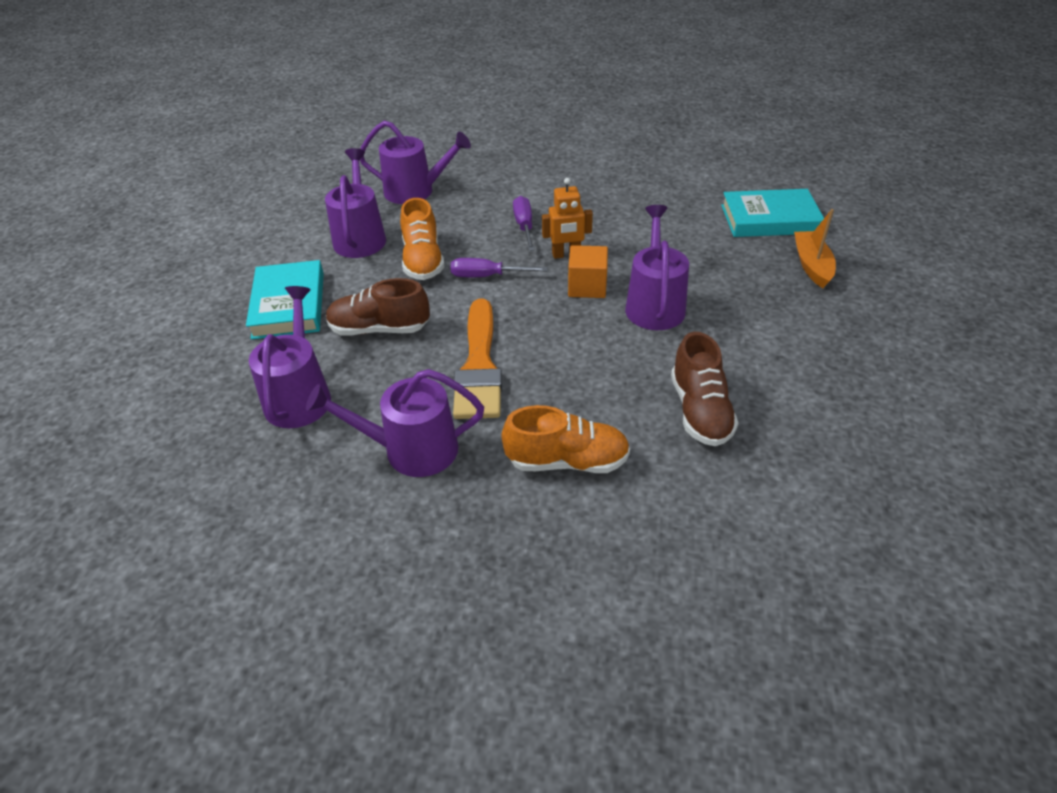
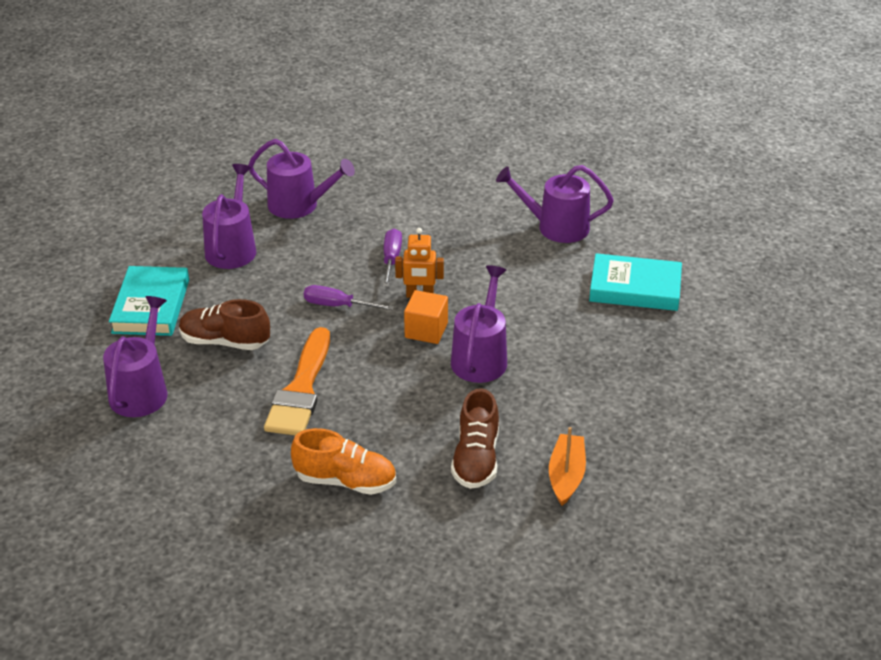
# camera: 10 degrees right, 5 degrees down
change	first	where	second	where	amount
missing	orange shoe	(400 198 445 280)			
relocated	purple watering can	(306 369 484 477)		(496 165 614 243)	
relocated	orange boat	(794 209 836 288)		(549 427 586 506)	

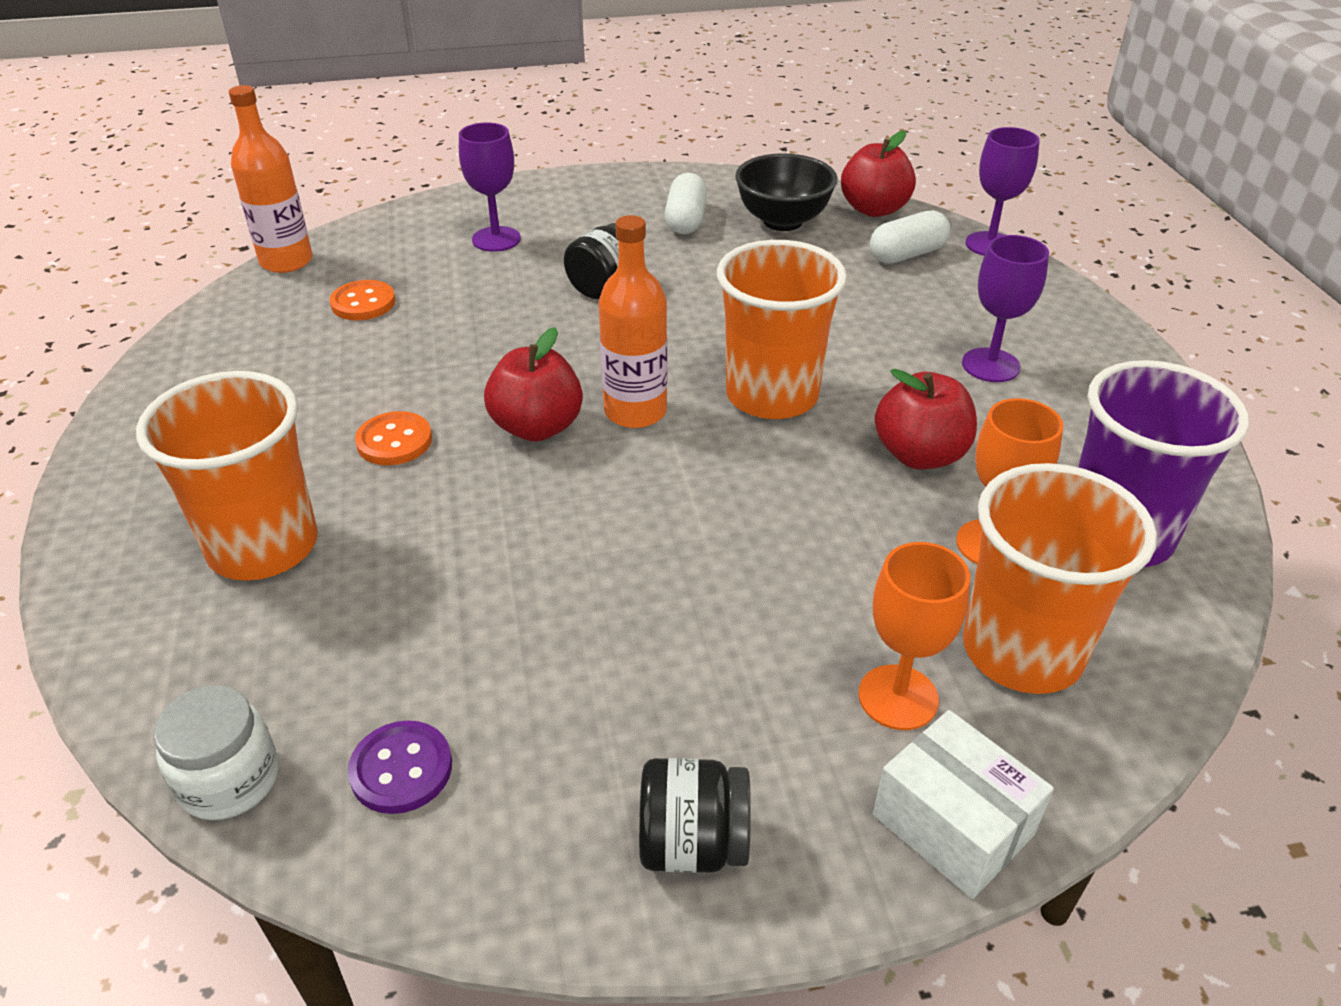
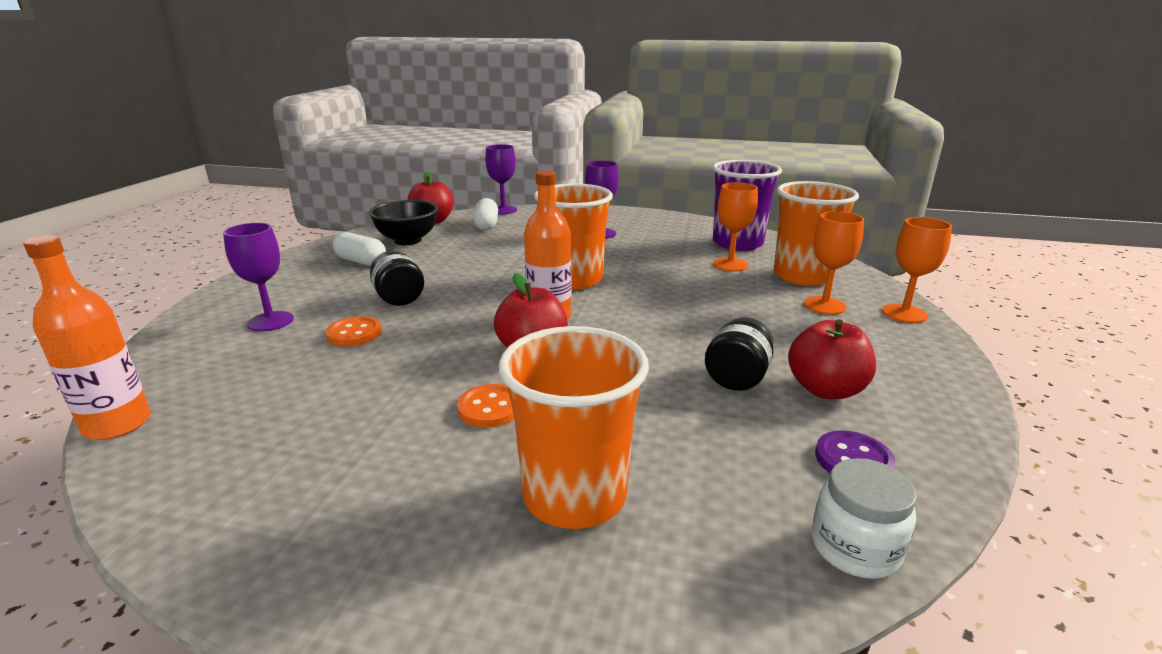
# camera: 65 degrees left, 15 degrees down
change	first	where	second	where	amount
relocated	orange button	(330 280 395 320)		(326 316 382 347)	
relocated	black jar	(639 758 751 873)		(705 317 773 391)	
relocated	red apple	(875 369 977 469)		(788 319 876 399)	
exchanged	white box	(873 710 1054 899)	orange goblet	(882 217 952 323)	

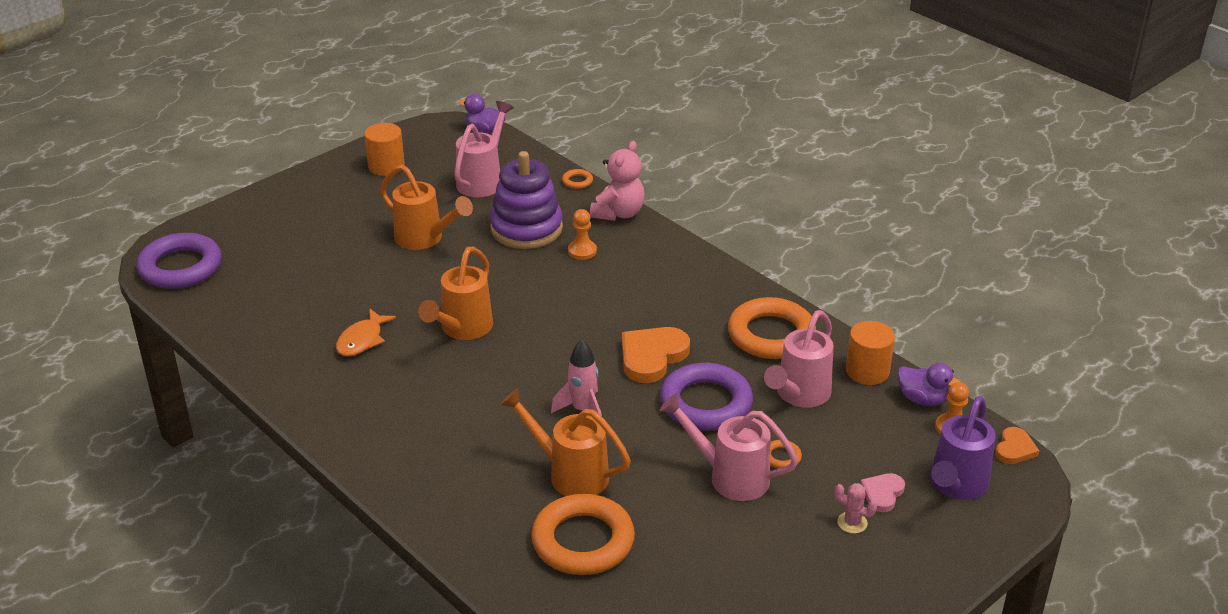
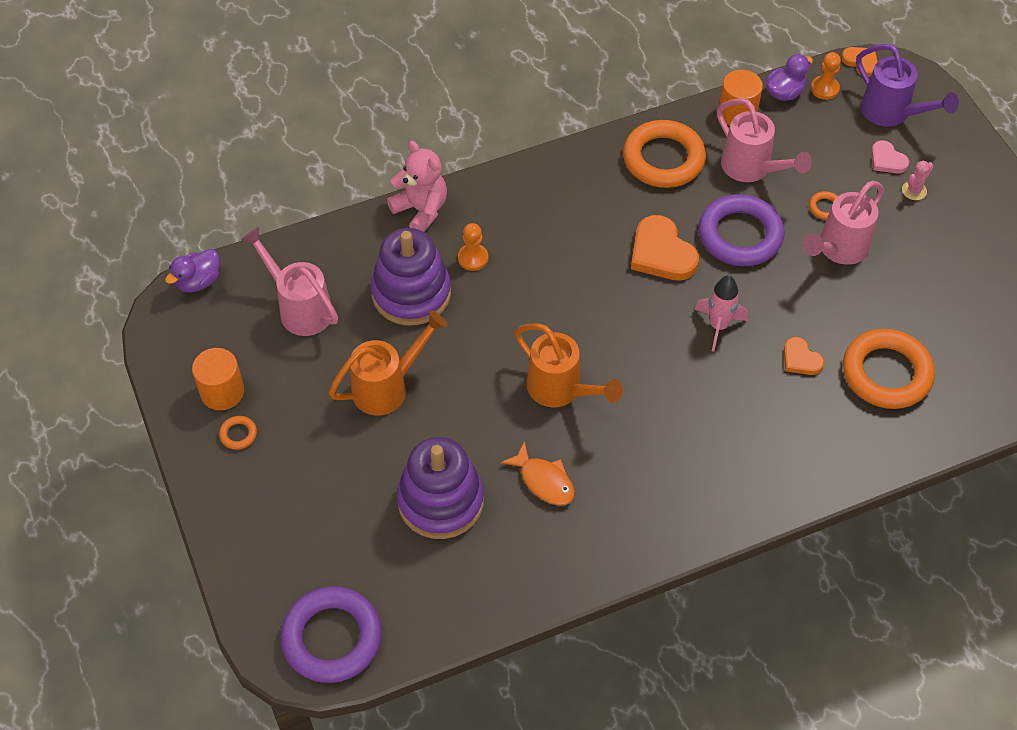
# camera: 70 degrees left, 20 degrees up
change	first	where	second	where	amount
appeared			purple stacking toy	(397 437 484 539)	
relocated	orange ring	(562 169 593 189)		(219 416 257 450)	
exchanged	orange watering can	(500 388 631 496)	orange heart	(784 337 825 375)	

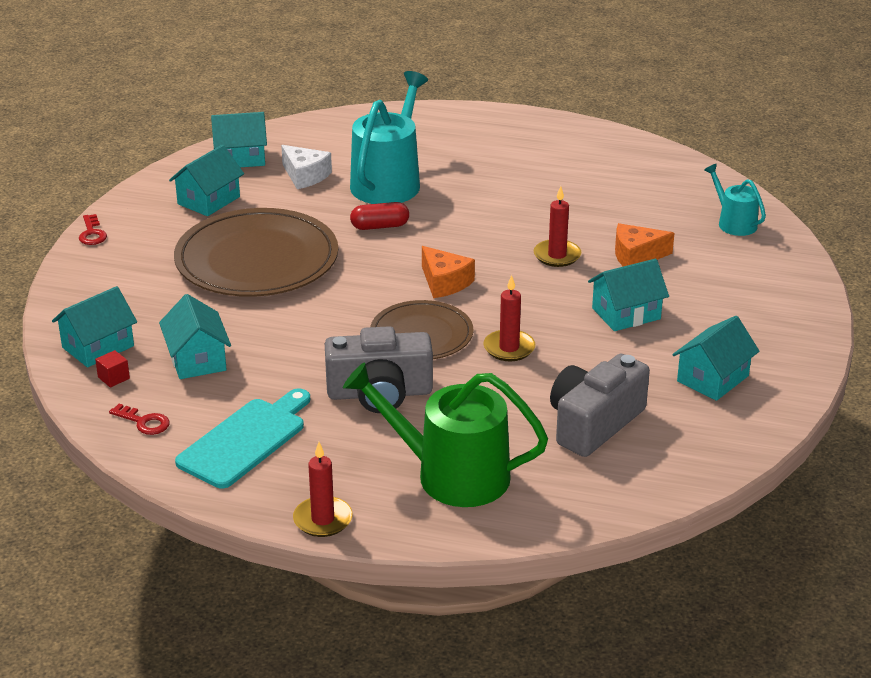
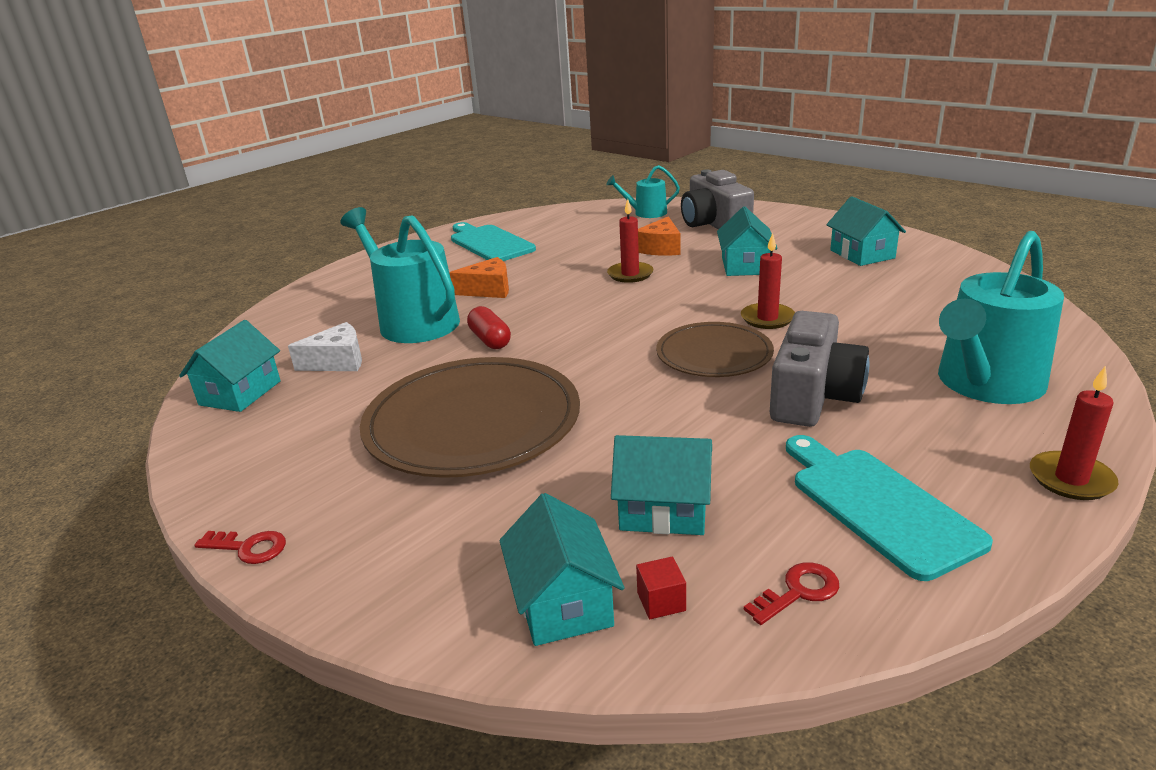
# camera: 60 degrees left, 5 degrees down
change	first	where	second	where	amount
missing	turquoise house	(169 145 244 216)			
appeared			turquoise cutting board	(451 222 536 261)	
relocated	orange cheese	(422 246 475 298)		(449 257 509 298)	
relocated	grey camera	(550 354 650 457)		(681 170 754 230)	
colour	green watering can	(343 362 548 507)	turquoise watering can	(938 231 1064 404)	
spun	red capsule	(350 202 409 230)		(467 306 511 349)	45 degrees counterclockwise

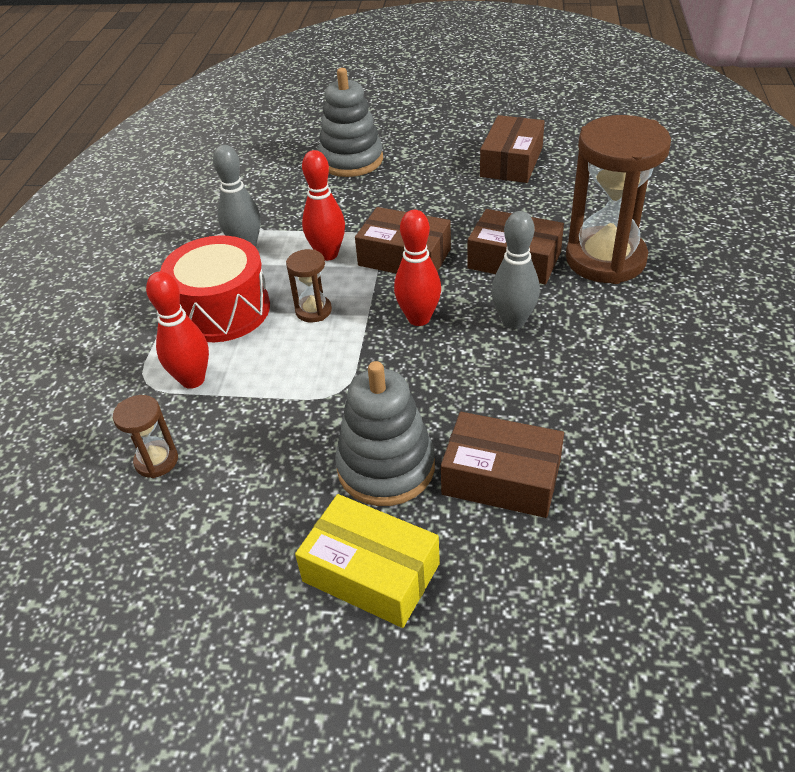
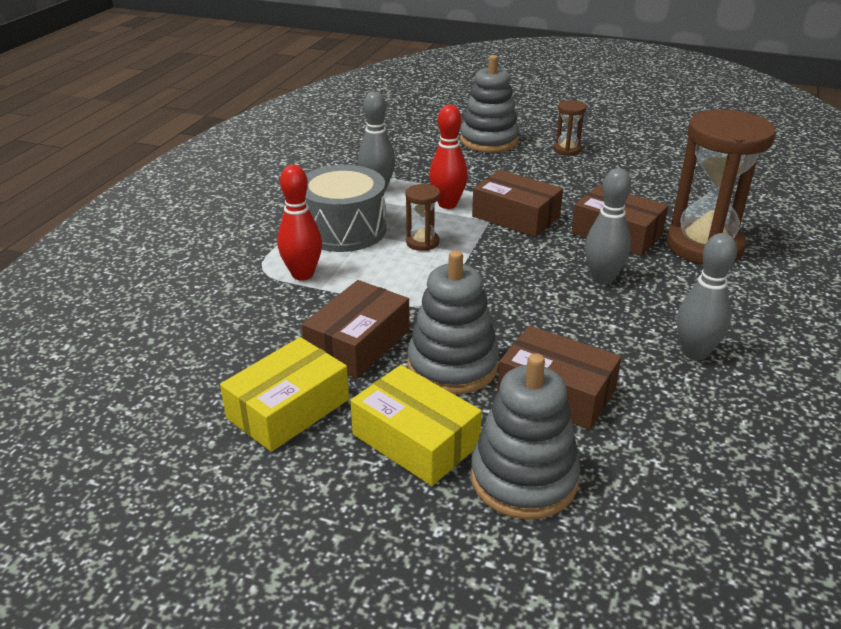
# camera: 10 degrees right, 10 degrees down
change	first	where	second	where	amount
missing	red bowling pin	(394 210 441 326)			
appeared			yellow box	(220 337 349 452)	
appeared			grey stacking toy	(471 353 581 520)	
appeared			grey bowling pin	(677 233 737 361)	
relocated	brown hourglass	(113 395 178 478)		(554 100 586 156)	
relocated	brown box	(480 115 545 183)		(302 280 410 379)	
colour	red drum	(160 235 270 342)	grey drum	(305 165 386 252)	

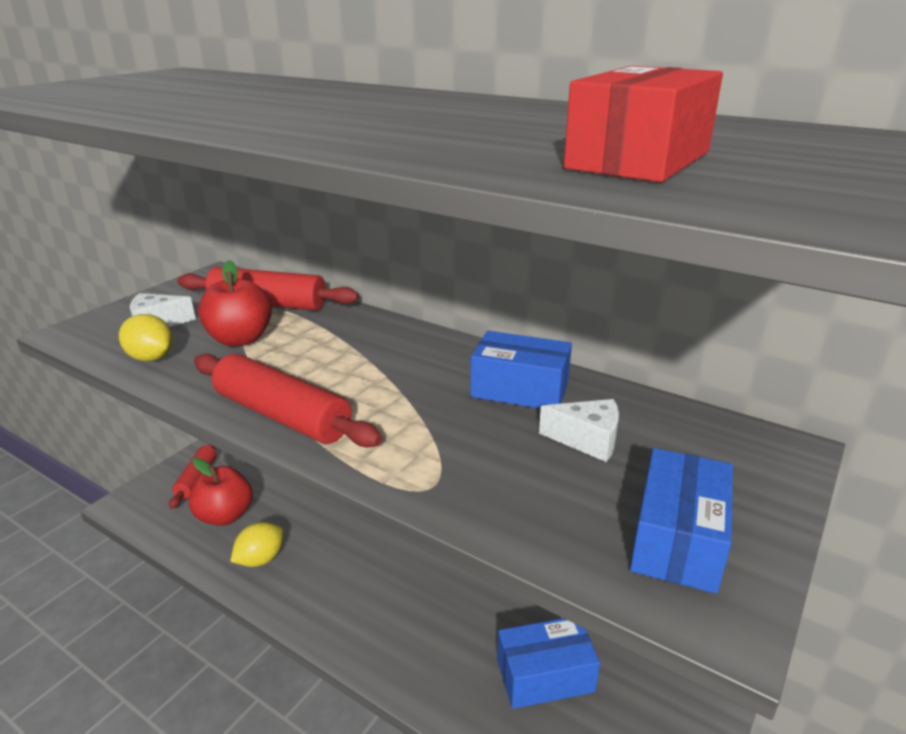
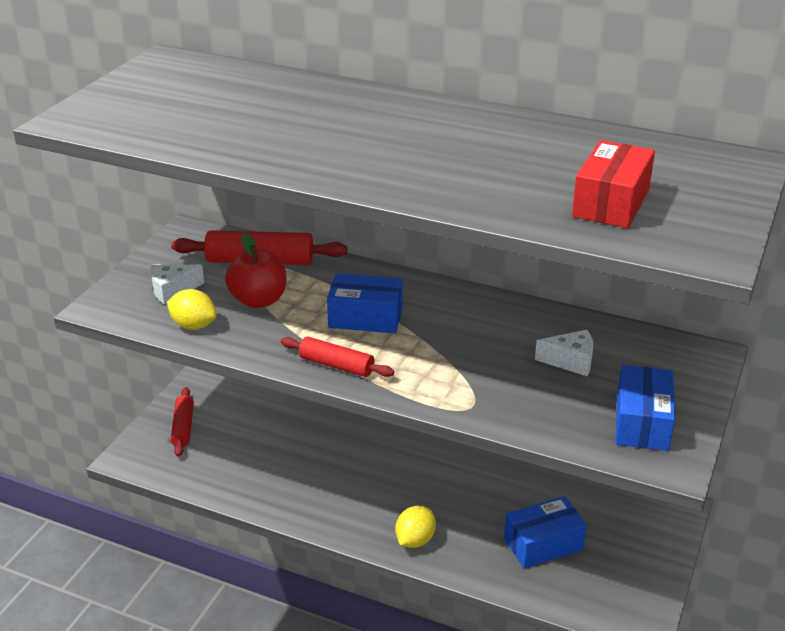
# camera: 10 degrees left, 5 degrees up
change	first	where	second	where	amount
missing	red apple	(189 457 253 526)			
relocated	yellow lemon	(230 522 284 567)		(395 506 436 548)	
relocated	blue box	(470 331 572 409)		(327 273 403 333)	
size	red rolling pin	(194 354 382 448)		(281 337 395 377)	x0.63

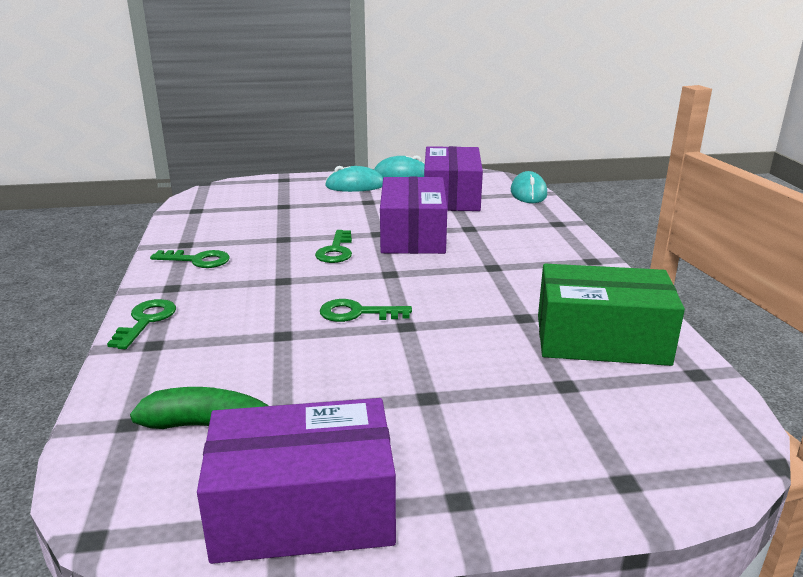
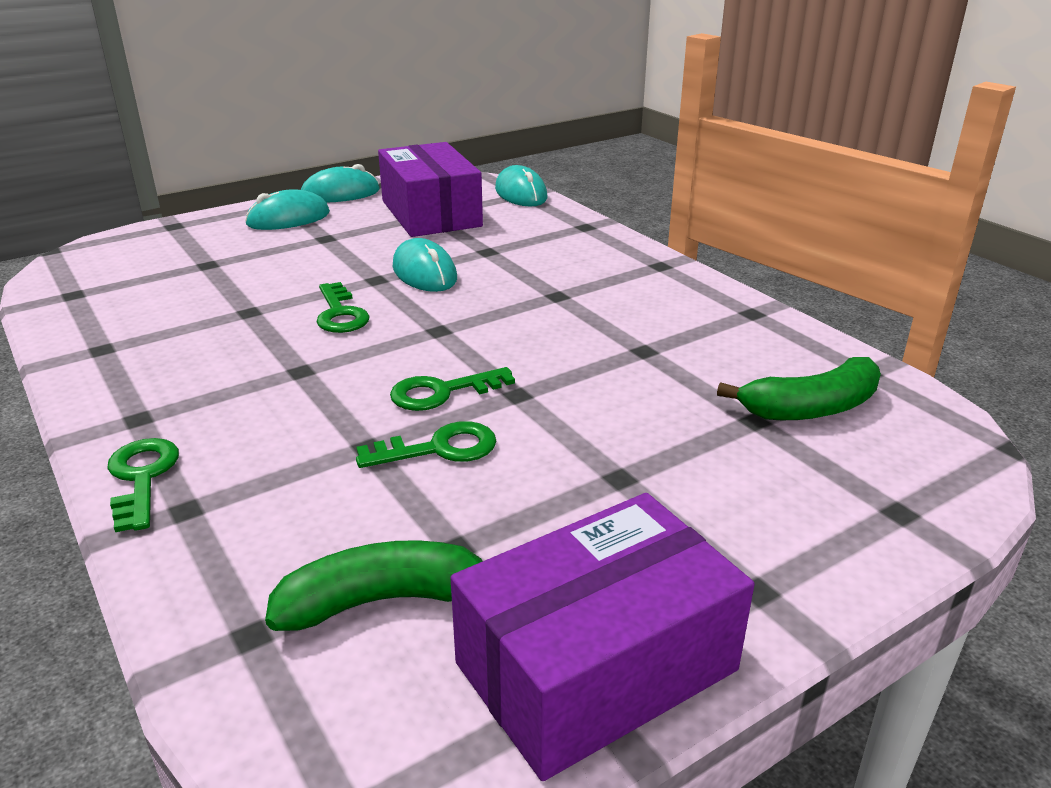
# camera: 25 degrees left, 5 degrees up
change	first	where	second	where	amount
missing	green box	(538 264 685 366)			
appeared			green banana	(717 357 881 420)	
relocated	green key	(150 250 230 268)		(356 421 496 468)	
exchanged	purple box	(380 177 447 254)	turquoise mouse	(393 238 457 292)	

